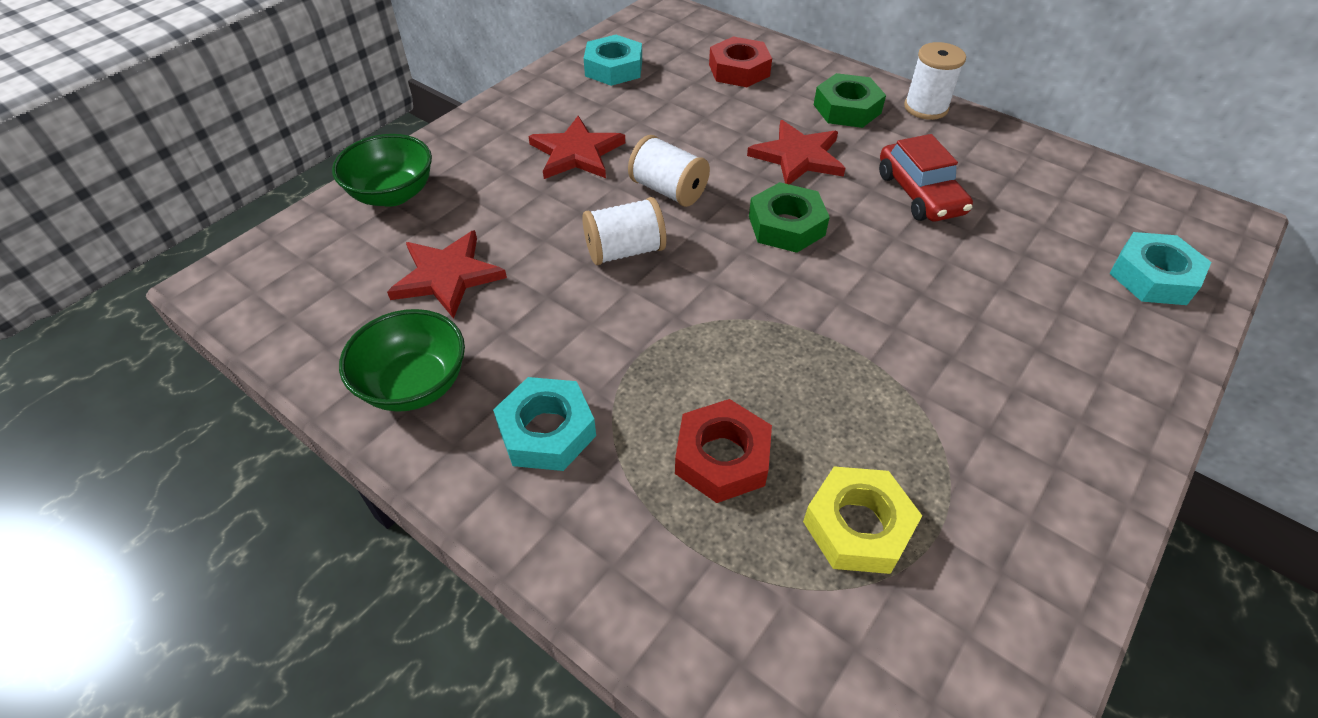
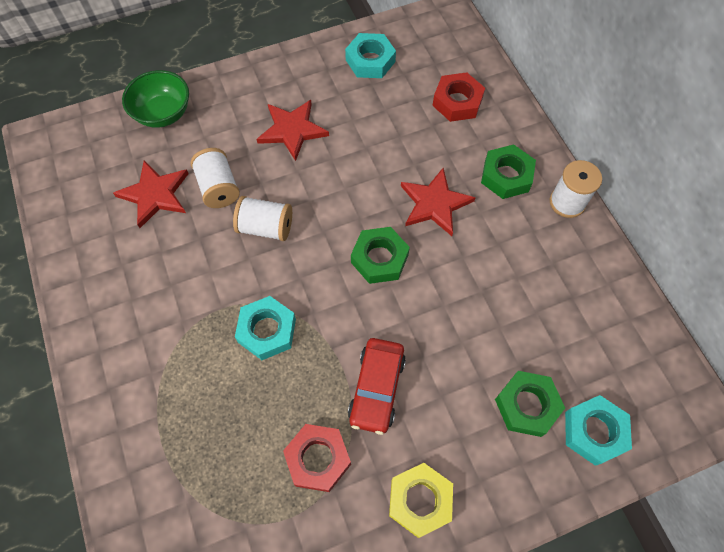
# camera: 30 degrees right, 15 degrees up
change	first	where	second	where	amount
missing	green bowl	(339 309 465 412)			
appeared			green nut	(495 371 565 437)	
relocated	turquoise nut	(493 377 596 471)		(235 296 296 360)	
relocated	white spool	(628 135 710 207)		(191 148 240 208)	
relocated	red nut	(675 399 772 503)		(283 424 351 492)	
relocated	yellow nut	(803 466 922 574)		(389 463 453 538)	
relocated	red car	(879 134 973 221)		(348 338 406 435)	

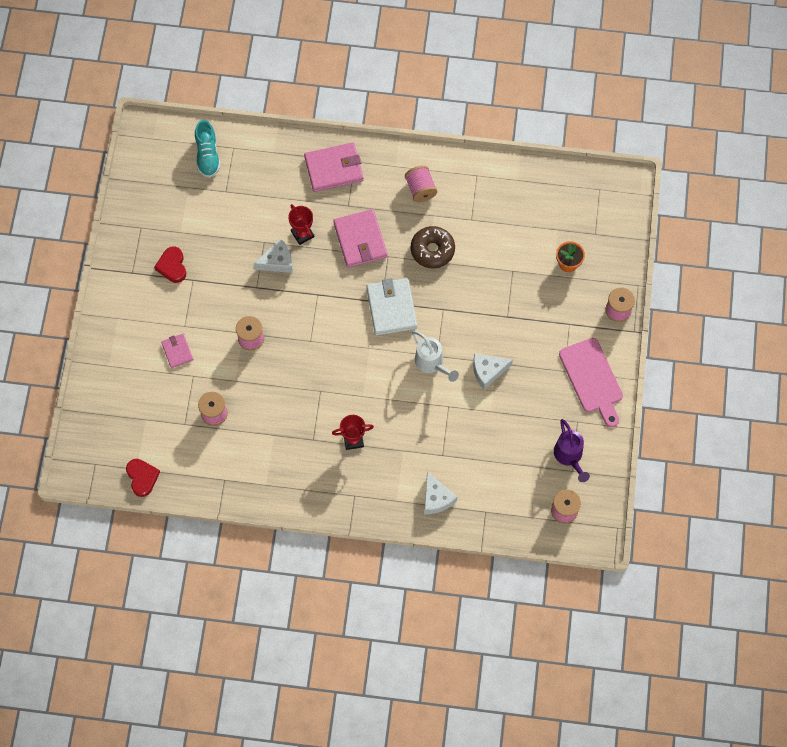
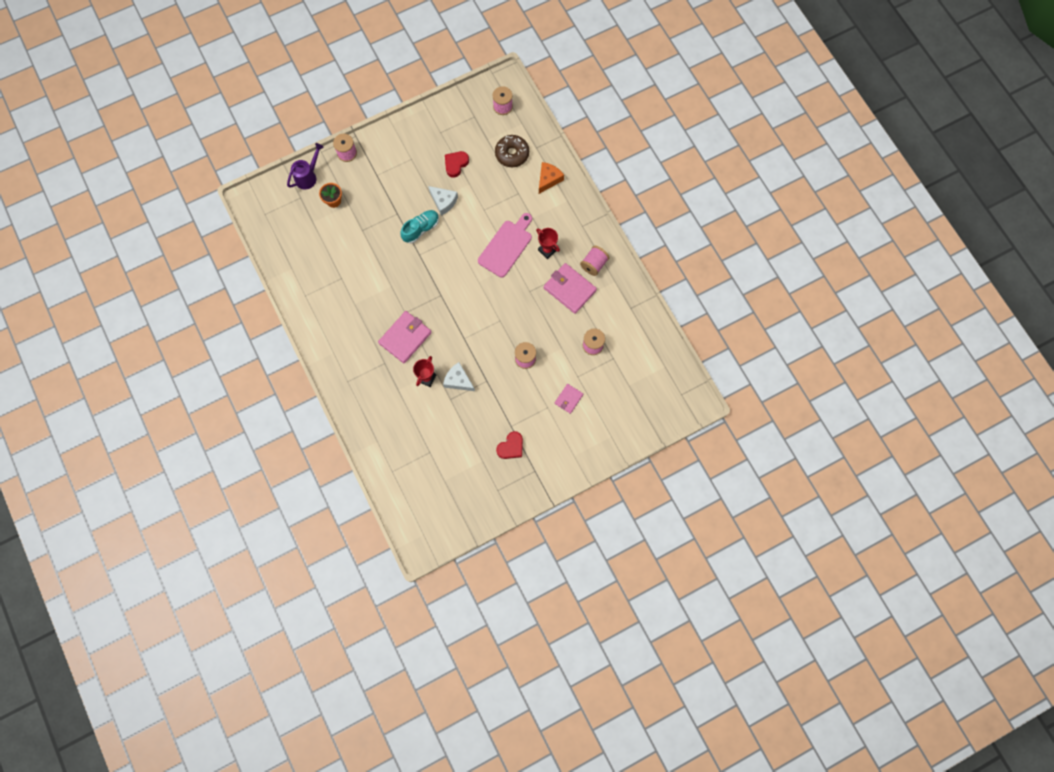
# camera: 125 degrees left, 5 degrees up
change	first	where	second	where	amount
missing	white wallet	(366 278 417 335)			
missing	white watering can	(412 331 459 382)			
relocated	red heart	(126 459 160 497)		(445 151 469 177)	
relocated	turquoise shoe	(195 120 221 178)		(400 210 439 244)	
relocated	pink wallet	(304 142 364 192)		(544 263 597 314)	
relocated	pink spool	(405 165 437 202)		(580 246 610 276)	
relocated	brown donut	(411 226 455 268)		(495 135 529 167)	
relocated	purple watering can	(554 419 590 482)		(287 143 324 189)	
relocated	pink cutting board	(559 338 623 428)		(478 213 532 278)	
colour	white cheese	(424 472 457 514)	orange cheese	(539 162 564 194)	

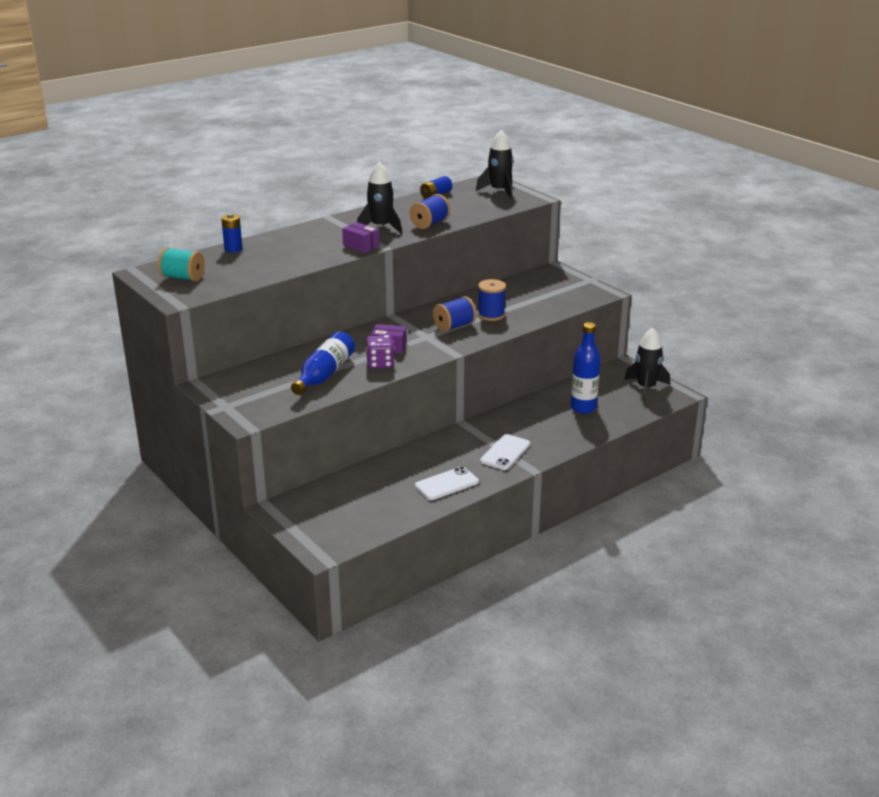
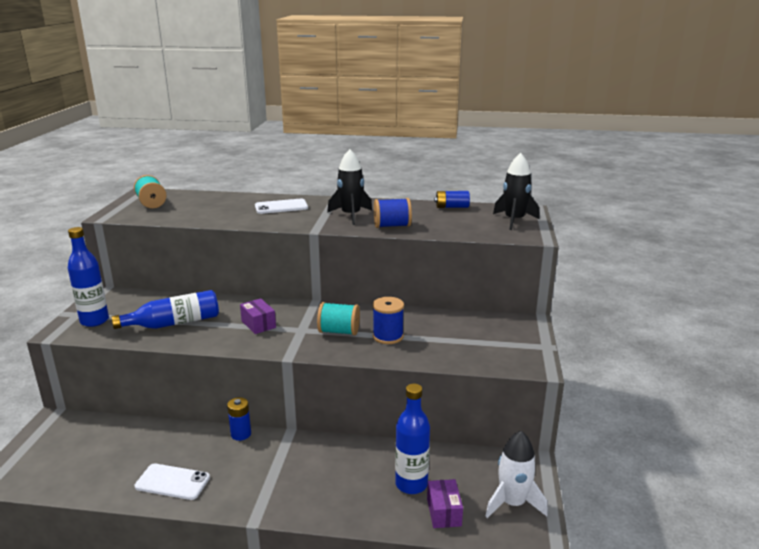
# camera: 45 degrees right, 5 degrees down
change	first	where	second	where	amount
missing	purple dice	(366 335 395 369)			
appeared			blue bottle	(68 227 109 327)	
relocated	blue battery	(221 214 243 252)		(227 397 251 441)	
relocated	purple box	(342 222 379 253)		(427 479 463 528)	
relocated	white phone	(480 434 530 470)		(255 199 308 214)	
colour	blue spool	(433 296 476 332)	turquoise spool	(317 302 360 335)	
colour	black rocket	(624 327 670 401)	white rocket	(485 431 548 518)	

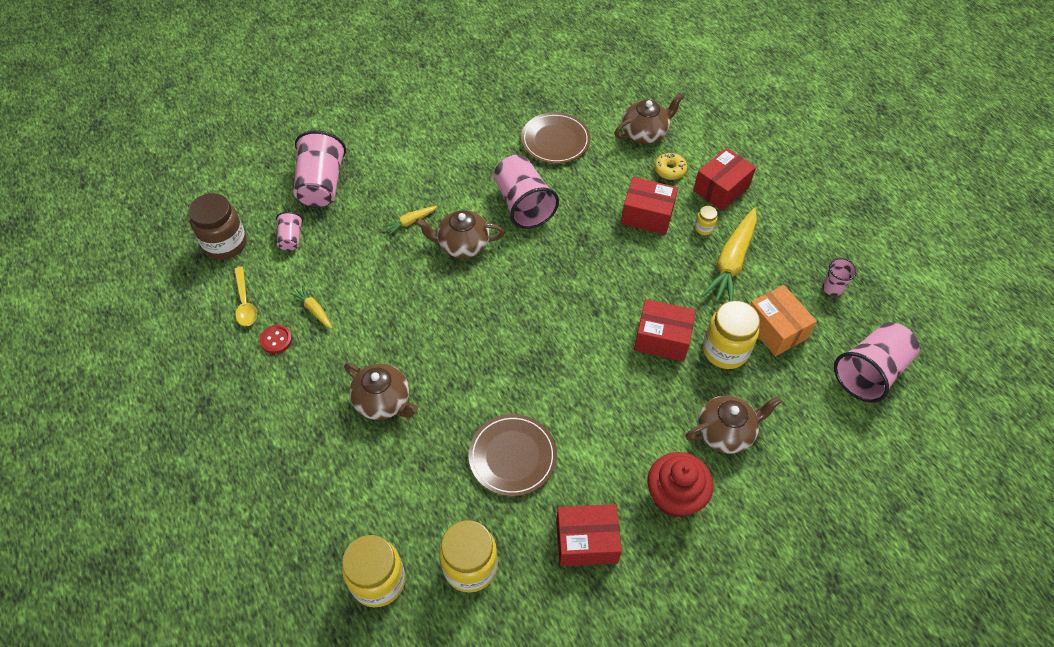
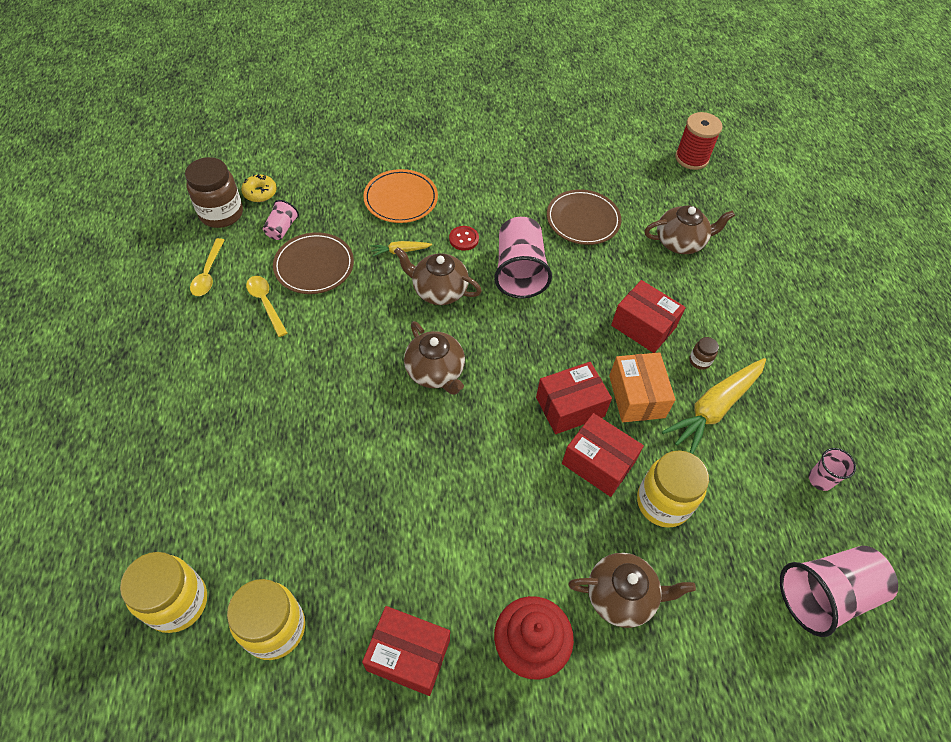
# camera: 20 degrees right, 0 degrees up
change	first	where	second	where	amount
missing	pink cup	(293 130 346 207)			
appeared			orange plate	(363 169 438 223)	
appeared			red spool	(675 112 723 170)	
relocated	red button	(259 325 292 354)		(449 226 479 251)	
relocated	brown teapot	(344 363 418 420)		(404 321 465 395)	
relocated	brown plate	(468 414 557 496)		(273 232 354 294)	
relocated	yellow donut	(654 153 687 180)		(241 174 277 202)	
relocated	red box	(693 148 756 211)		(536 362 612 434)	
relocated	orange box	(750 285 817 356)		(609 352 676 422)	
exchanged	yellow carrot	(290 285 332 329)	yellow spoon	(246 276 287 337)	
colour	yellow jar	(695 206 718 235)	brown jar	(689 337 719 370)	

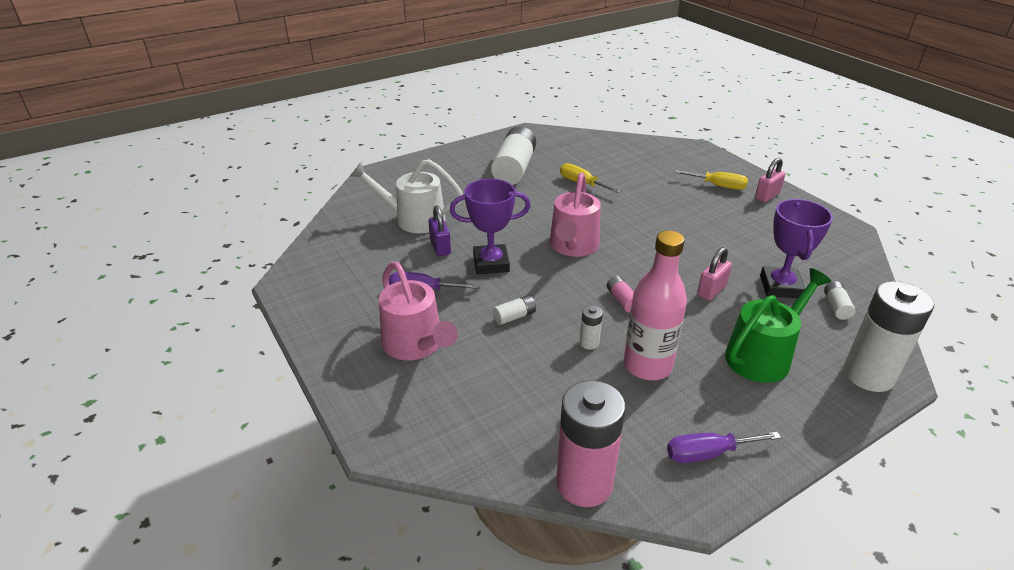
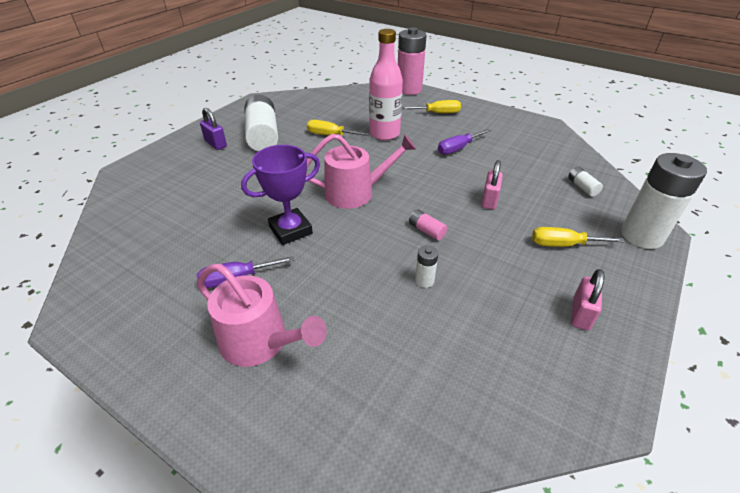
# camera: 25 degrees left, 5 degrees up
change	first	where	second	where	amount
missing	white watering can	(350 159 463 233)			
missing	white battery	(493 295 536 325)			
missing	purple trophy	(760 199 833 298)			
relocated	purple padlock	(429 206 451 256)		(200 108 227 150)	
relocated	pink battery	(556 380 625 507)		(398 27 427 95)	
relocated	pink bottle	(624 230 687 380)		(369 29 403 141)	
relocated	purple screwdriver	(667 432 781 463)		(438 129 491 155)	
relocated	pink padlock	(755 158 785 202)		(571 269 604 330)	
exchanged	green watering can	(725 268 831 383)	yellow screwdriver	(532 227 625 247)	
spun	pink watering can	(550 172 601 257)		(306 134 416 209)	90 degrees counterclockwise

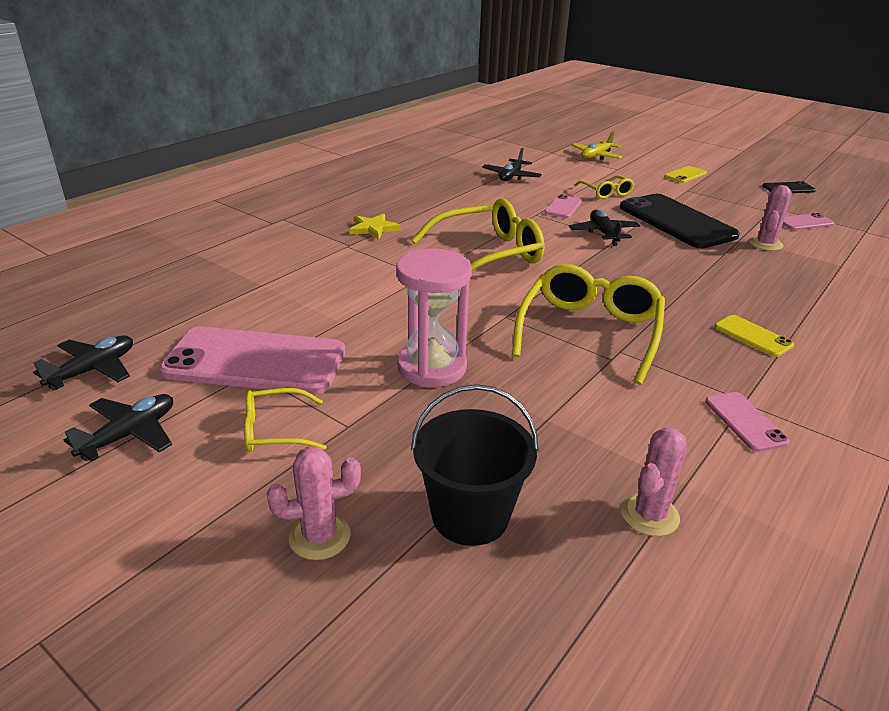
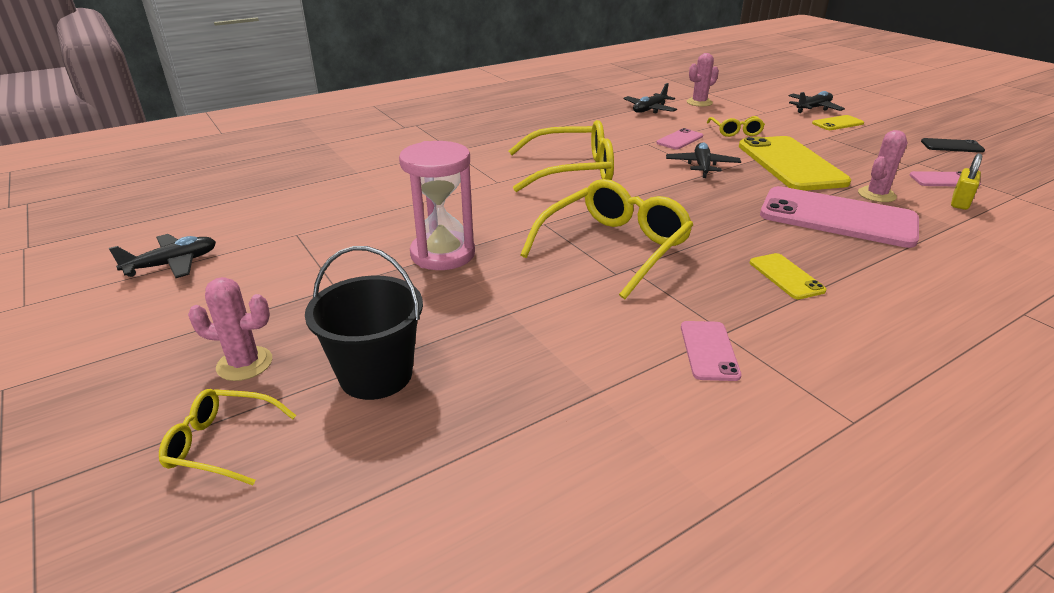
# camera: 20 degrees right, 0 degrees up
change	first	where	second	where	amount
missing	yellow star	(349 214 400 240)			
missing	yellow plane	(572 131 623 160)			
appeared			yellow padlock	(951 153 982 210)	
relocated	black plane	(33 335 133 391)		(788 91 845 113)	
relocated	pink phone	(159 326 345 394)		(760 186 919 248)	
relocated	yellow glasses	(244 388 326 452)		(159 389 296 485)	
relocated	pink cactus	(621 427 686 536)		(687 53 719 107)	
colour	black phone	(620 194 740 248)	yellow phone	(739 136 851 191)	

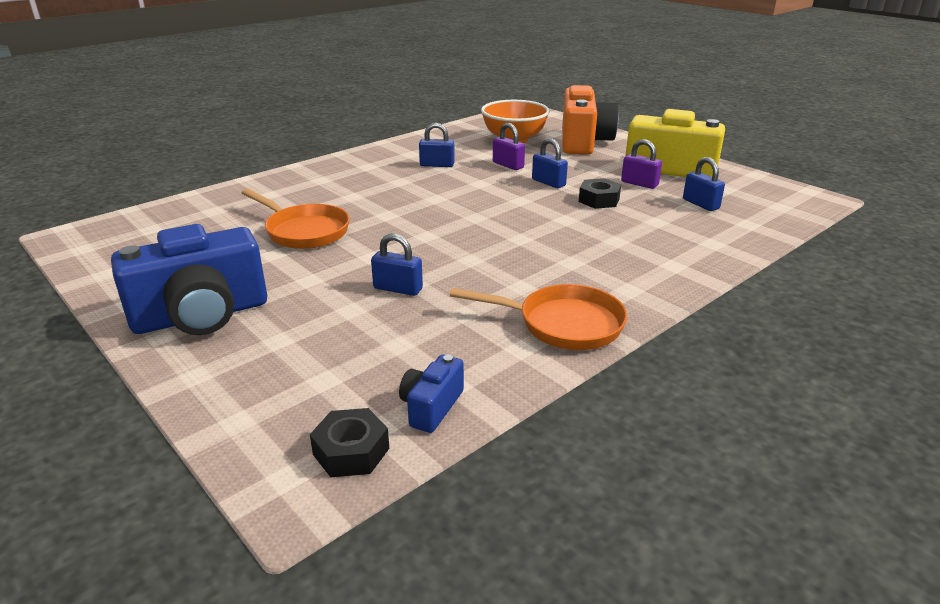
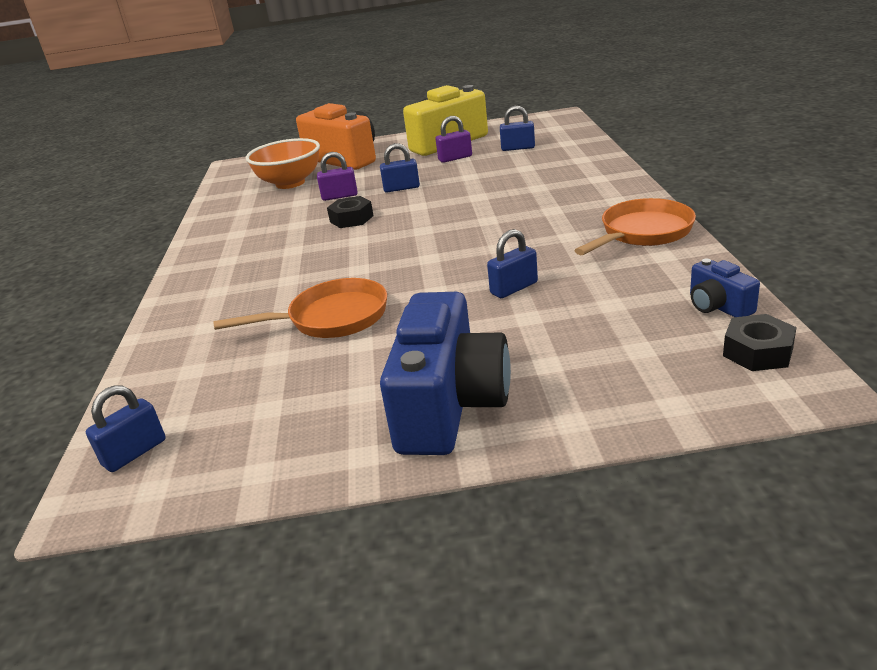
# camera: 50 degrees left, 0 degrees up
change	first	where	second	where	amount
relocated	blue padlock	(419 123 455 167)		(86 385 166 472)	
relocated	black nut	(579 178 621 209)		(327 196 374 228)	

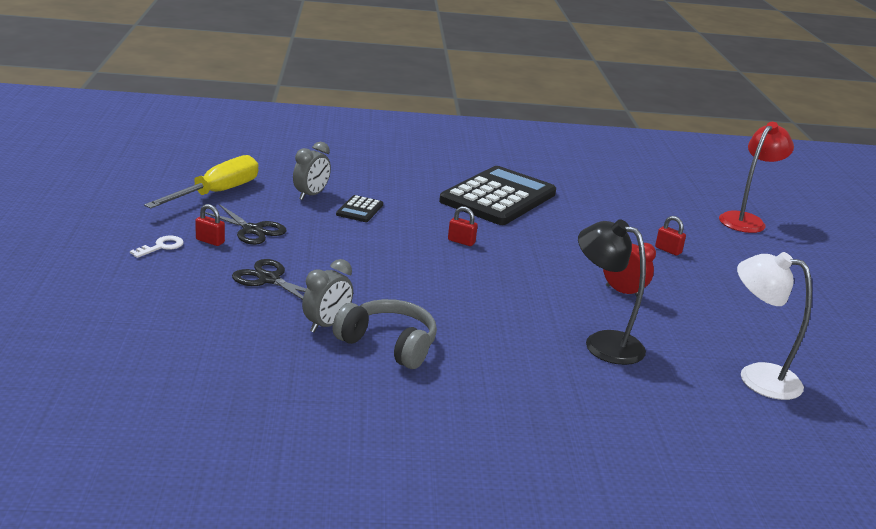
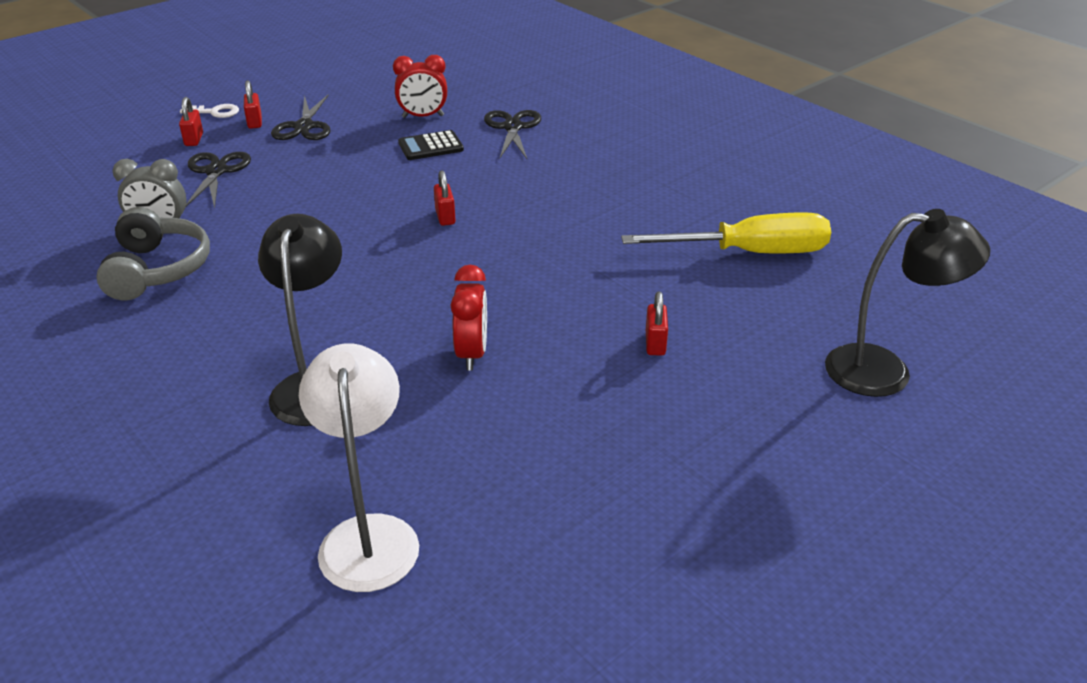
# camera: 55 degrees right, 10 degrees up
change	first	where	second	where	amount
missing	black calculator	(439 166 556 225)			
appeared			red padlock	(179 97 203 146)	
appeared			black scissors	(484 110 541 159)	
relocated	yellow screwdriver	(144 155 259 208)		(621 213 831 253)	
colour	grey clock	(293 142 331 200)	red clock	(393 55 447 118)	
colour	red lamp	(719 122 794 233)	black lamp	(825 209 990 397)	

